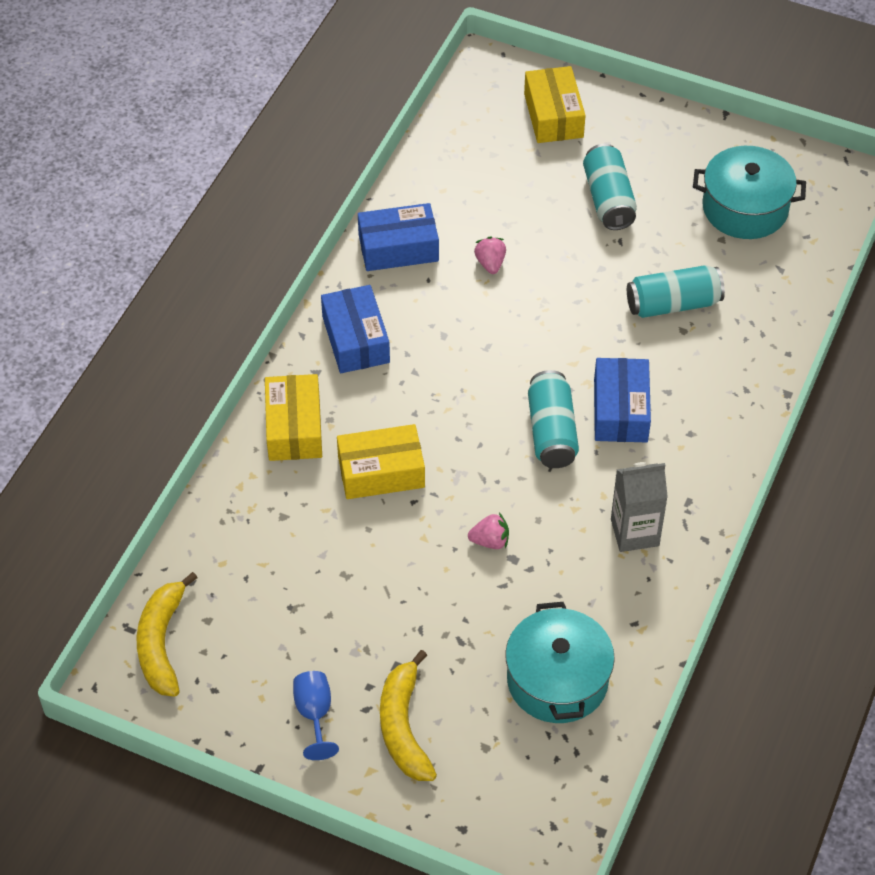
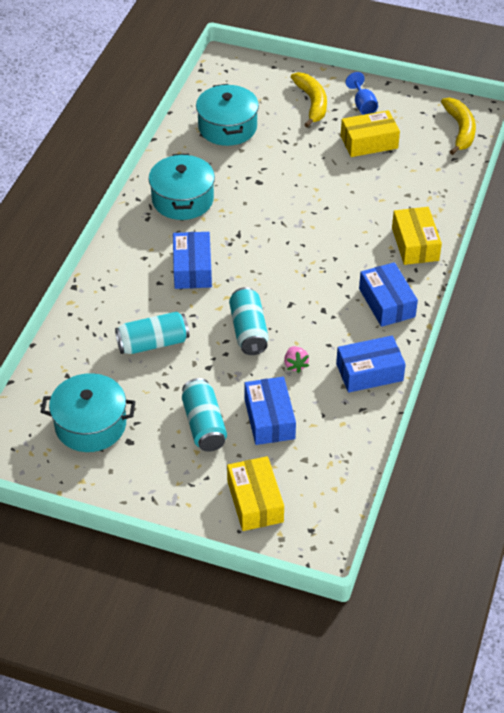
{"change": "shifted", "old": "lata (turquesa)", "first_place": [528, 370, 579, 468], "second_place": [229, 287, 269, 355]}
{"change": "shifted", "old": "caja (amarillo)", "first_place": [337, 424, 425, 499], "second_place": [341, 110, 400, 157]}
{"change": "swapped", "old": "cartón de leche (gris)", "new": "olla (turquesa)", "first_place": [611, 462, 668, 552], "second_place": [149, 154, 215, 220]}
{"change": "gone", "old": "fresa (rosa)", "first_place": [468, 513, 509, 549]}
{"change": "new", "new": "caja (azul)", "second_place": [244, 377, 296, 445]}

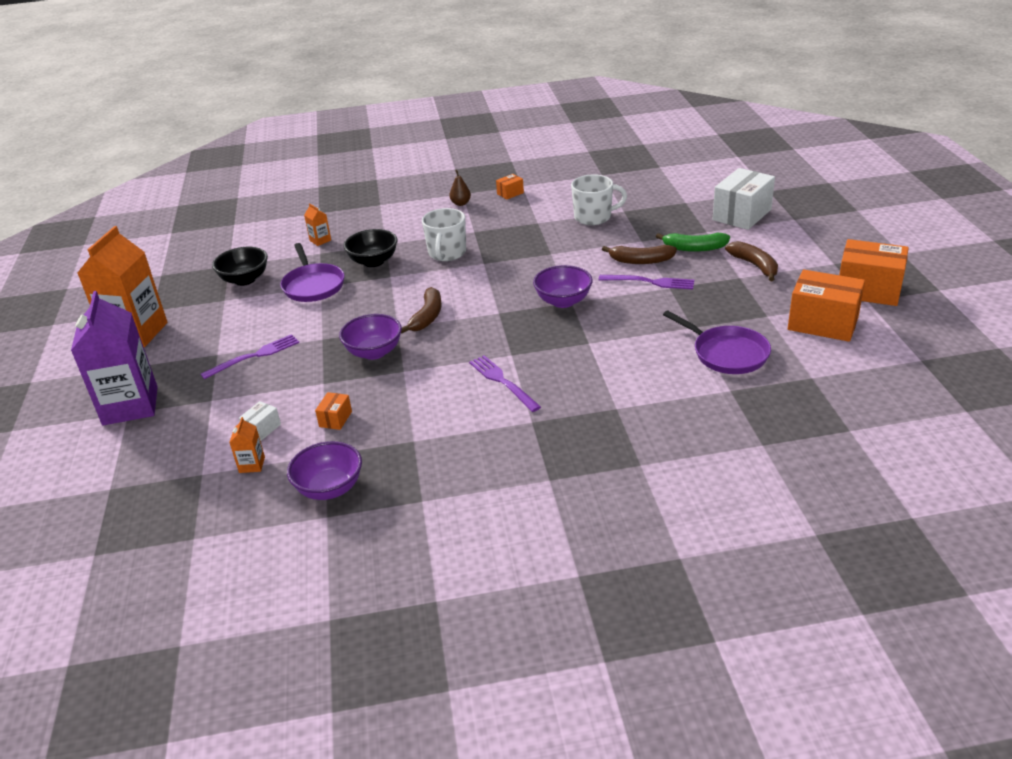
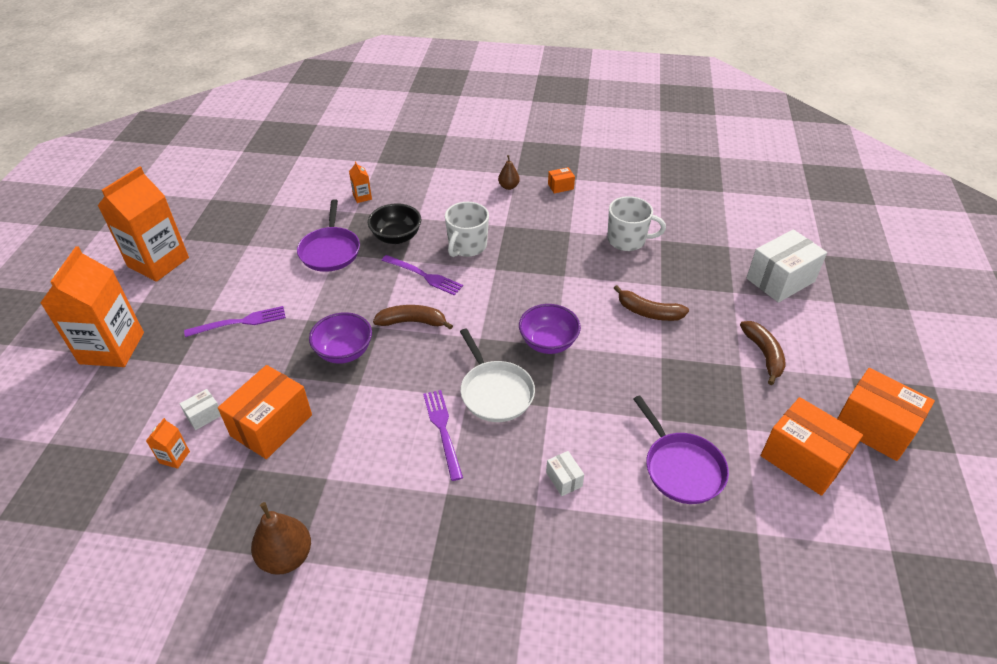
{"change": "gone", "old": "plátano (verde)", "first_place": [656, 233, 730, 252]}
{"change": "gone", "old": "cuenco (negro)", "first_place": [212, 247, 268, 286]}
{"change": "shifted", "old": "tenedor (morado)", "first_place": [598, 275, 694, 290], "second_place": [381, 255, 463, 296]}
{"change": "rotated", "old": "plátano (marrón)", "first_place": [401, 287, 442, 334], "second_place": [373, 305, 453, 330], "degrees": -120}
{"change": "repainted", "old": "cartón de leche (morado)", "new": "cartón de leche (naranja)", "first_place": [71, 291, 158, 425], "second_place": [40, 246, 144, 367]}
{"change": "scaled", "old": "caja (naranja)", "first_place": [315, 392, 352, 430], "second_place": [218, 365, 312, 459], "factor": 2.2}
{"change": "gone", "old": "cuenco (morado)", "first_place": [287, 441, 362, 500]}
{"change": "new", "new": "sartén (blanco)", "second_place": [460, 328, 535, 422]}
{"change": "new", "new": "caja (blanco)", "second_place": [546, 451, 584, 496]}
{"change": "new", "new": "pera (marrón)", "second_place": [251, 502, 311, 575]}

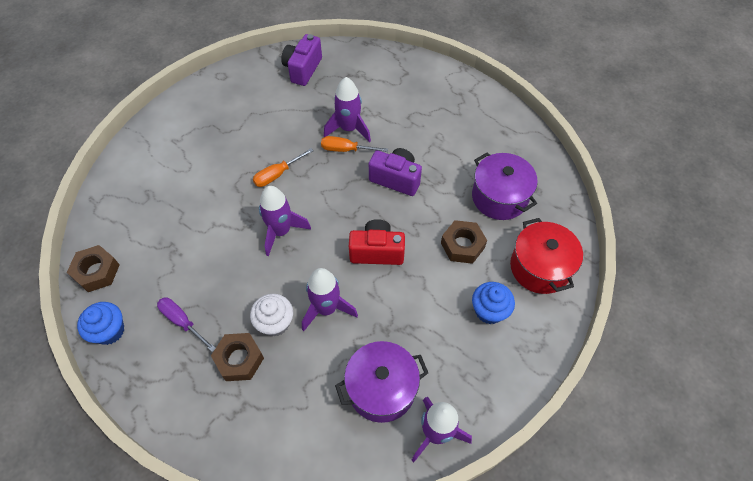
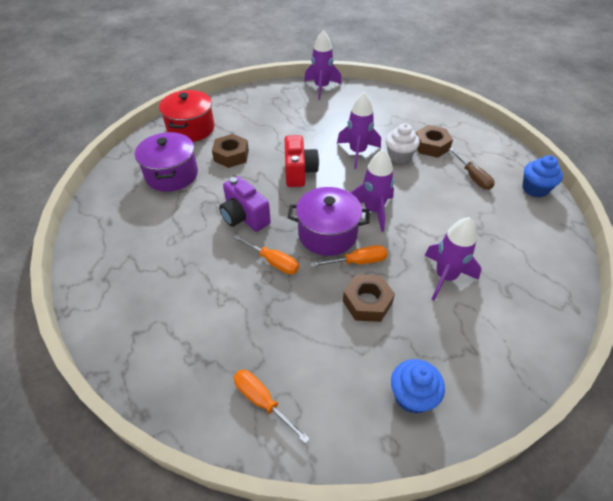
{"change": "swapped", "old": "cámara (morado)", "new": "destornillador (naranja)", "first_place": [281, 34, 322, 86], "second_place": [234, 370, 310, 444]}
{"change": "shifted", "old": "cohete (morado)", "first_place": [324, 77, 371, 143], "second_place": [425, 217, 481, 301]}
{"change": "rotated", "old": "cámara (rojo)", "first_place": [349, 219, 405, 265], "second_place": [285, 135, 319, 187], "degrees": -120}
{"change": "shifted", "old": "tuerca (marrón)", "first_place": [67, 245, 120, 292], "second_place": [343, 274, 395, 322]}
{"change": "shifted", "old": "magdalena (azul)", "first_place": [472, 282, 515, 324], "second_place": [391, 359, 445, 414]}
{"change": "repainted", "old": "destornillador (morado)", "new": "destornillador (marrón)", "first_place": [157, 297, 215, 352], "second_place": [448, 148, 495, 190]}
{"change": "shifted", "old": "olla (morado)", "first_place": [335, 341, 428, 423], "second_place": [288, 187, 369, 256]}

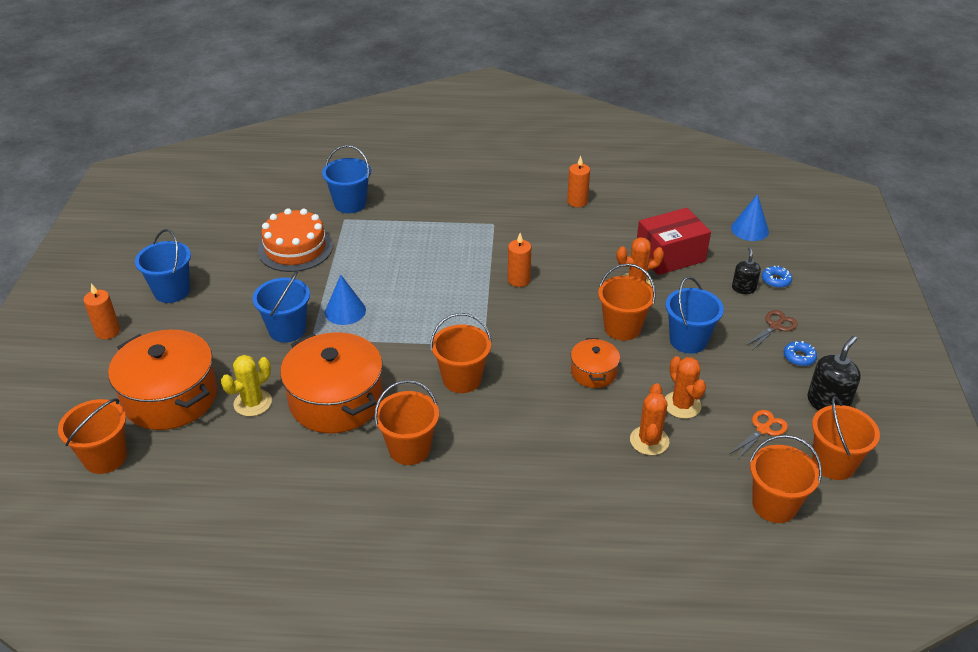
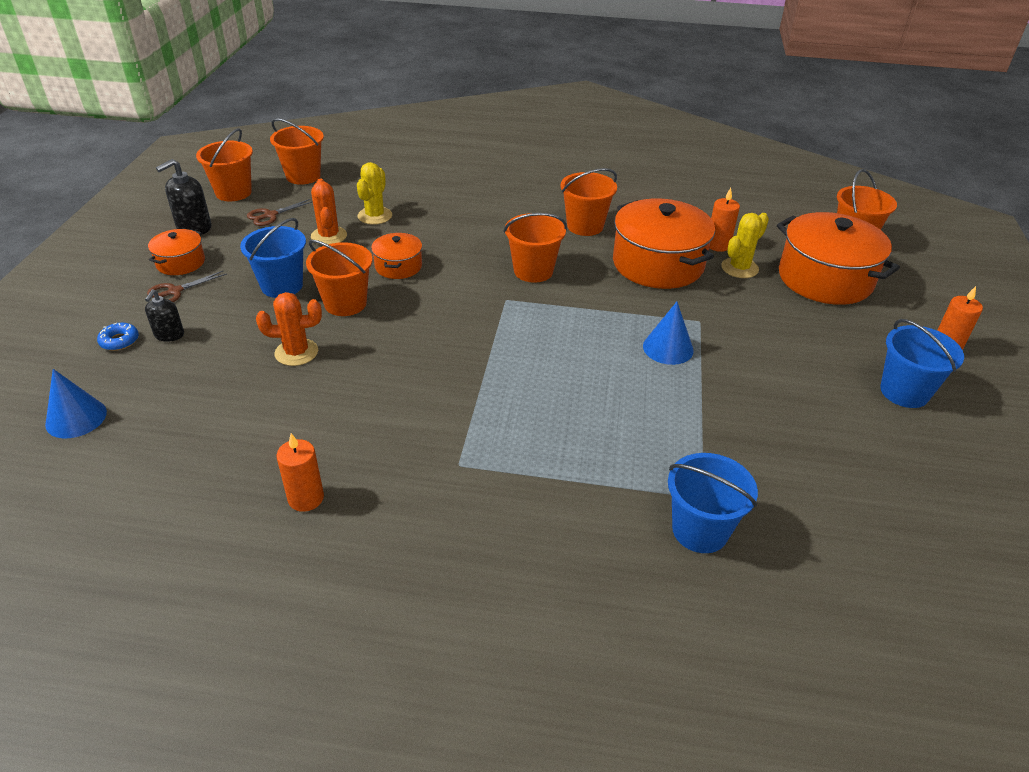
{"change": "gone", "old": "tarta (naranja)", "first_place": [258, 208, 333, 272]}
{"change": "gone", "old": "caja (rojo)", "first_place": [637, 208, 711, 275]}
{"change": "shifted", "old": "vela (naranja)", "first_place": [508, 233, 531, 287], "second_place": [709, 188, 740, 252]}
{"change": "gone", "old": "balde (azul)", "first_place": [253, 271, 310, 343]}
{"change": "swapped", "old": "rosquilla (azul)", "new": "olla (naranja)", "first_place": [784, 341, 817, 366], "second_place": [148, 229, 205, 275]}
{"change": "repainted", "old": "cactus (naranja)", "new": "cactus (amarillo)", "first_place": [630, 383, 670, 455], "second_place": [357, 162, 392, 225]}
{"change": "repainted", "old": "tijeras (naranja)", "new": "tijeras (marrón)", "first_place": [730, 410, 788, 460], "second_place": [247, 199, 313, 226]}

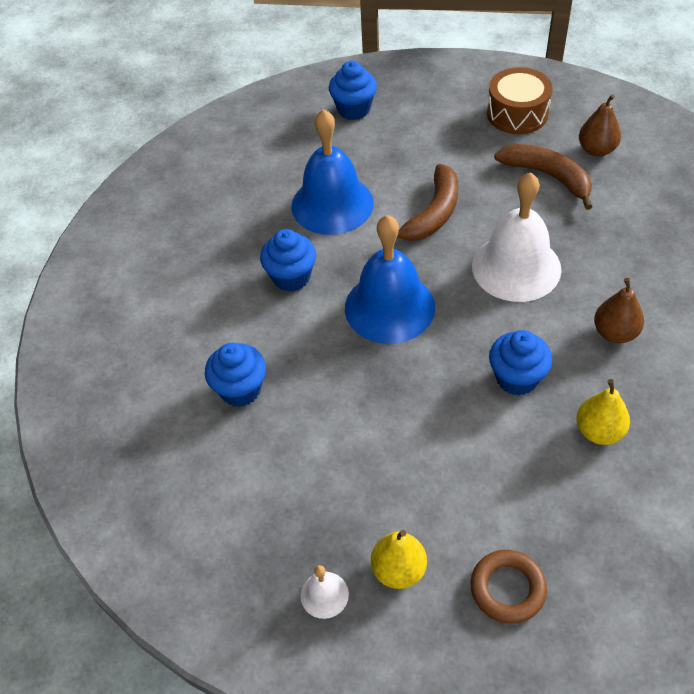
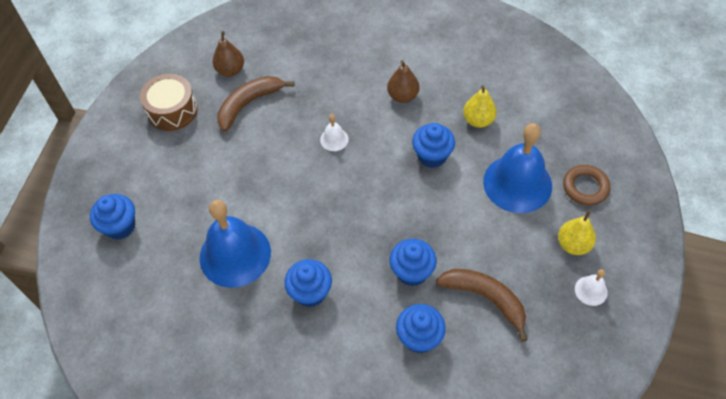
{"change": "shifted", "old": "plátano (marrón)", "first_place": [396, 164, 458, 241], "second_place": [436, 269, 528, 342]}
{"change": "scaled", "old": "campana (blanco)", "first_place": [472, 172, 561, 302], "second_place": [320, 114, 349, 151], "factor": 0.43}
{"change": "shifted", "old": "campana (azul)", "first_place": [345, 215, 435, 344], "second_place": [483, 123, 552, 213]}
{"change": "new", "new": "magdalena (azul)", "second_place": [389, 239, 437, 286]}

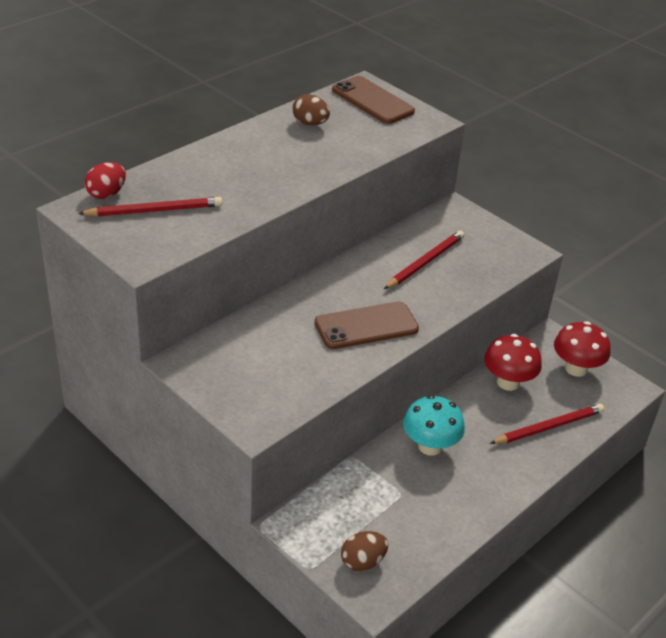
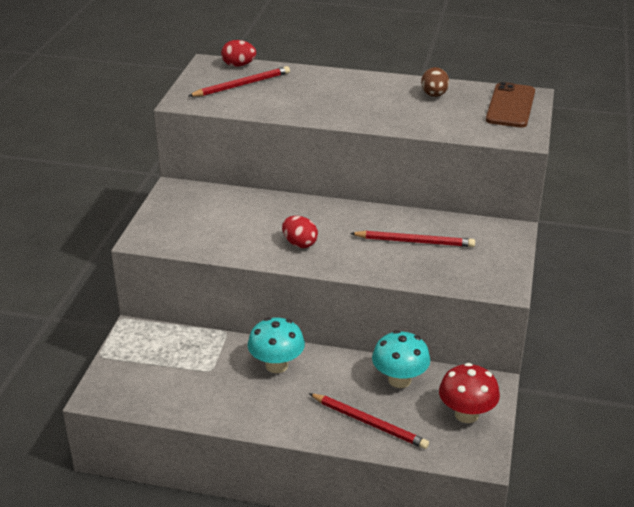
{"change": "rotated", "old": "lápiz (rojo)", "first_place": [78, 197, 222, 217], "second_place": [189, 66, 290, 97], "degrees": -75}
{"change": "swapped", "old": "móvil (marrón)", "new": "huevo (rojo)", "first_place": [315, 301, 419, 349], "second_place": [282, 216, 318, 248]}
{"change": "repainted", "old": "seta (rojo)", "new": "seta (turquesa)", "first_place": [484, 334, 542, 391], "second_place": [372, 330, 430, 388]}
{"change": "gone", "old": "huevo (marrón)", "first_place": [341, 531, 388, 571]}

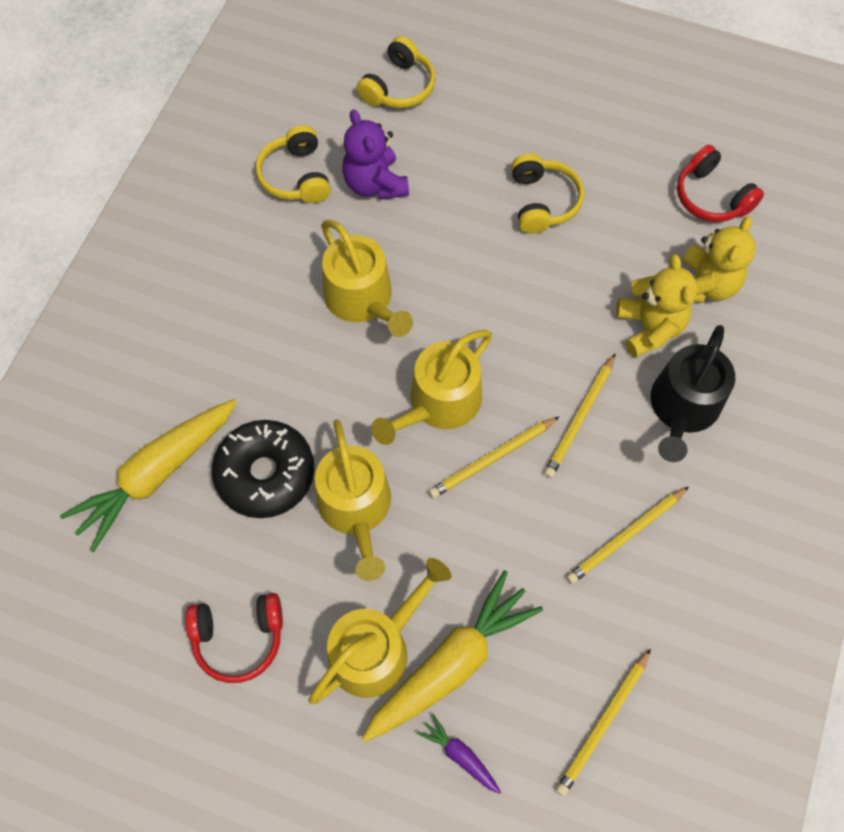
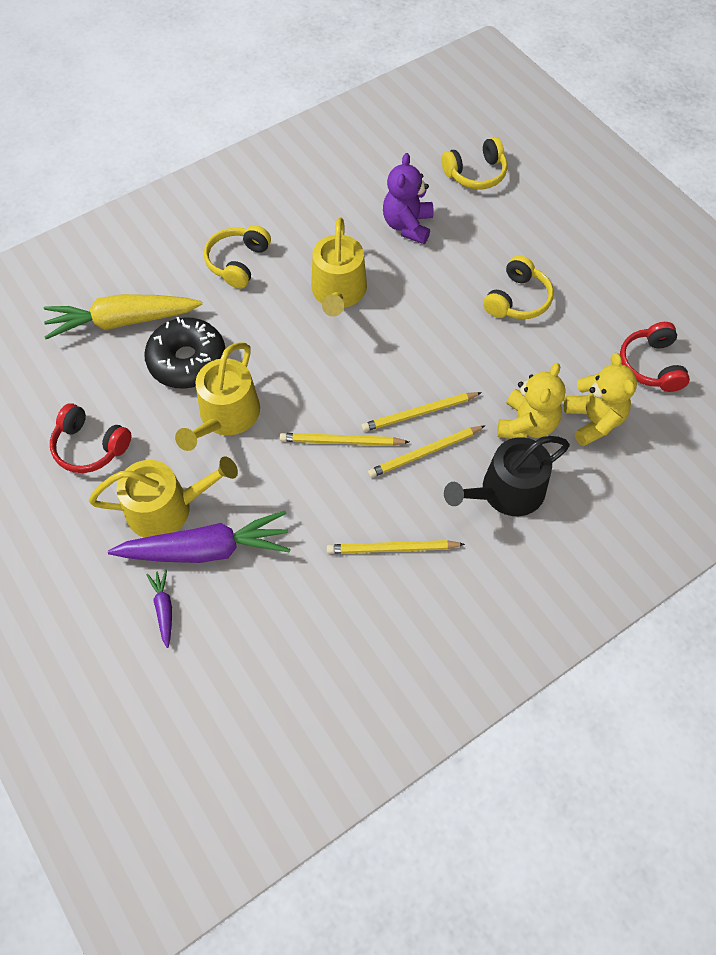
{"change": "shifted", "old": "auriculares (amarillo)", "first_place": [256, 125, 331, 203], "second_place": [204, 225, 271, 289]}
{"change": "rotated", "old": "osito (amarillo)", "first_place": [682, 217, 756, 303], "second_place": [564, 353, 637, 447], "degrees": -75}
{"change": "gone", "old": "regadera (amarillo)", "first_place": [371, 330, 492, 445]}
{"change": "repainted", "old": "zanahoria (amarillo)", "new": "zanahoria (morado)", "first_place": [362, 570, 543, 742], "second_place": [108, 511, 290, 563]}
{"change": "shifted", "old": "lápiz (amarillo)", "first_place": [556, 649, 651, 796], "second_place": [361, 392, 482, 432]}

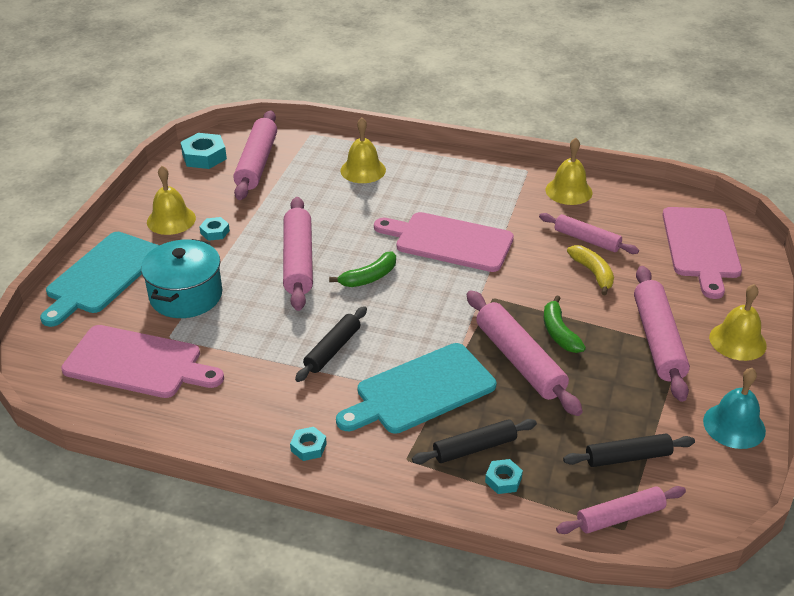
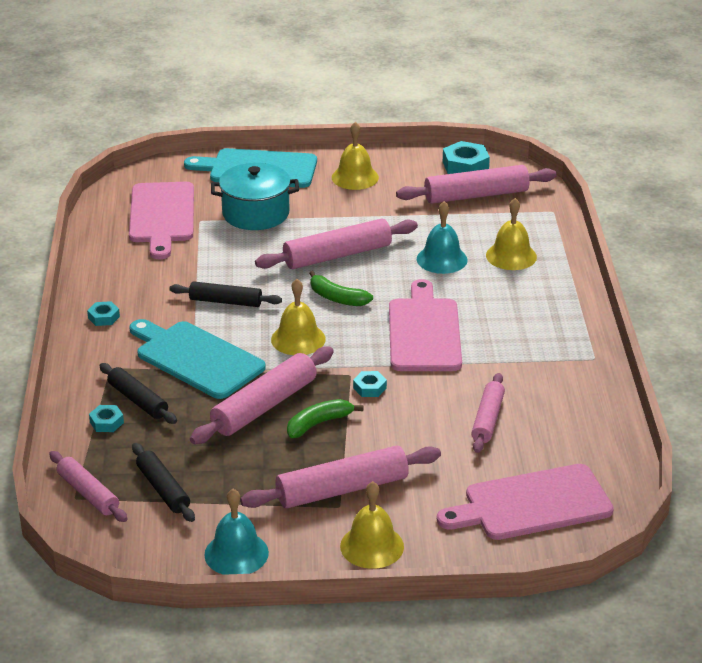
{"change": "shifted", "old": "campana (amarillo)", "first_place": [546, 138, 593, 205], "second_place": [271, 279, 326, 355]}
{"change": "shifted", "old": "tuerca (turquesa)", "first_place": [199, 217, 230, 241], "second_place": [353, 371, 387, 397]}
{"change": "gone", "old": "plátano (amarillo)", "first_place": [567, 245, 614, 295]}
{"change": "new", "new": "campana (turquesa)", "second_place": [417, 201, 468, 274]}

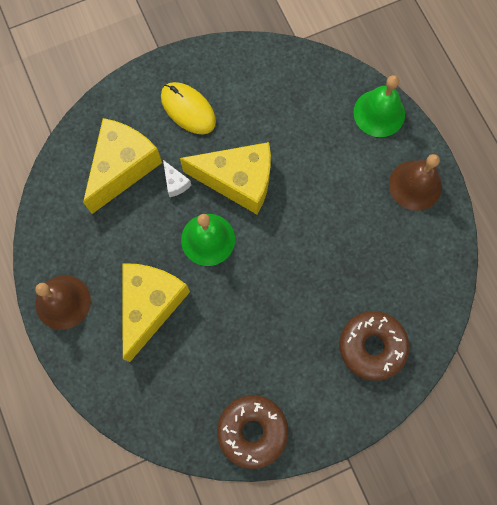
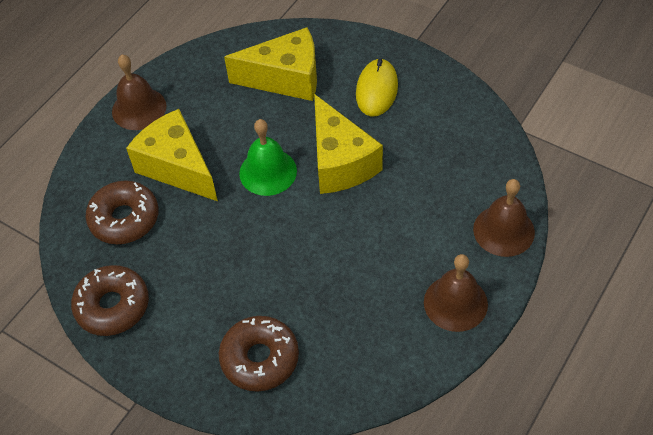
{"change": "repainted", "old": "campana (verde)", "new": "campana (marrón)", "first_place": [354, 75, 405, 137], "second_place": [473, 179, 535, 257]}
{"change": "gone", "old": "queso (blanco)", "first_place": [163, 160, 191, 197]}
{"change": "rotated", "old": "queso (amarillo)", "first_place": [123, 263, 190, 362], "second_place": [126, 109, 218, 201], "degrees": -120}
{"change": "new", "new": "rosquilla (marrón)", "second_place": [85, 180, 159, 244]}

